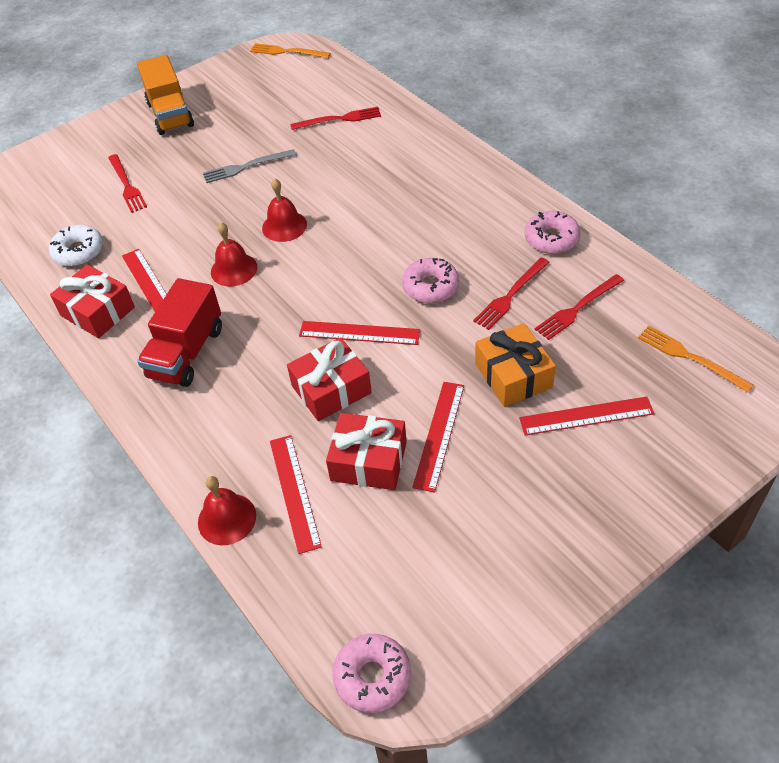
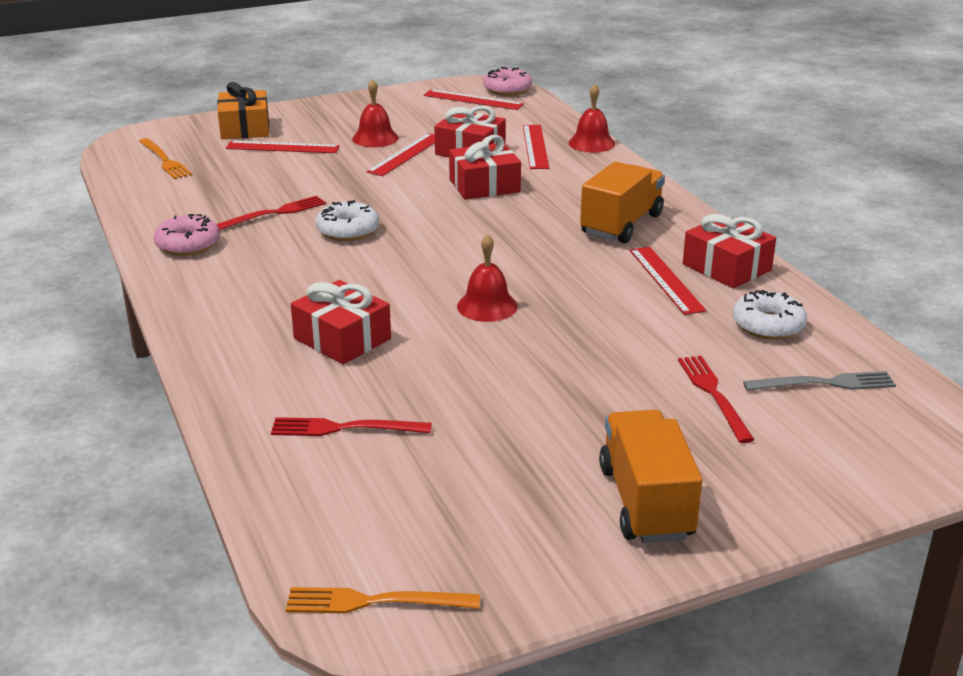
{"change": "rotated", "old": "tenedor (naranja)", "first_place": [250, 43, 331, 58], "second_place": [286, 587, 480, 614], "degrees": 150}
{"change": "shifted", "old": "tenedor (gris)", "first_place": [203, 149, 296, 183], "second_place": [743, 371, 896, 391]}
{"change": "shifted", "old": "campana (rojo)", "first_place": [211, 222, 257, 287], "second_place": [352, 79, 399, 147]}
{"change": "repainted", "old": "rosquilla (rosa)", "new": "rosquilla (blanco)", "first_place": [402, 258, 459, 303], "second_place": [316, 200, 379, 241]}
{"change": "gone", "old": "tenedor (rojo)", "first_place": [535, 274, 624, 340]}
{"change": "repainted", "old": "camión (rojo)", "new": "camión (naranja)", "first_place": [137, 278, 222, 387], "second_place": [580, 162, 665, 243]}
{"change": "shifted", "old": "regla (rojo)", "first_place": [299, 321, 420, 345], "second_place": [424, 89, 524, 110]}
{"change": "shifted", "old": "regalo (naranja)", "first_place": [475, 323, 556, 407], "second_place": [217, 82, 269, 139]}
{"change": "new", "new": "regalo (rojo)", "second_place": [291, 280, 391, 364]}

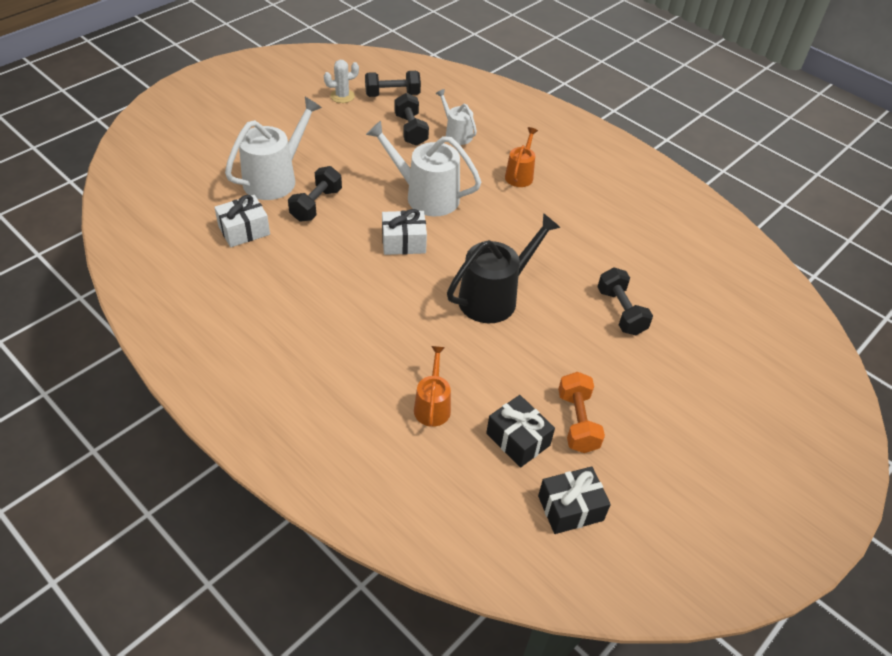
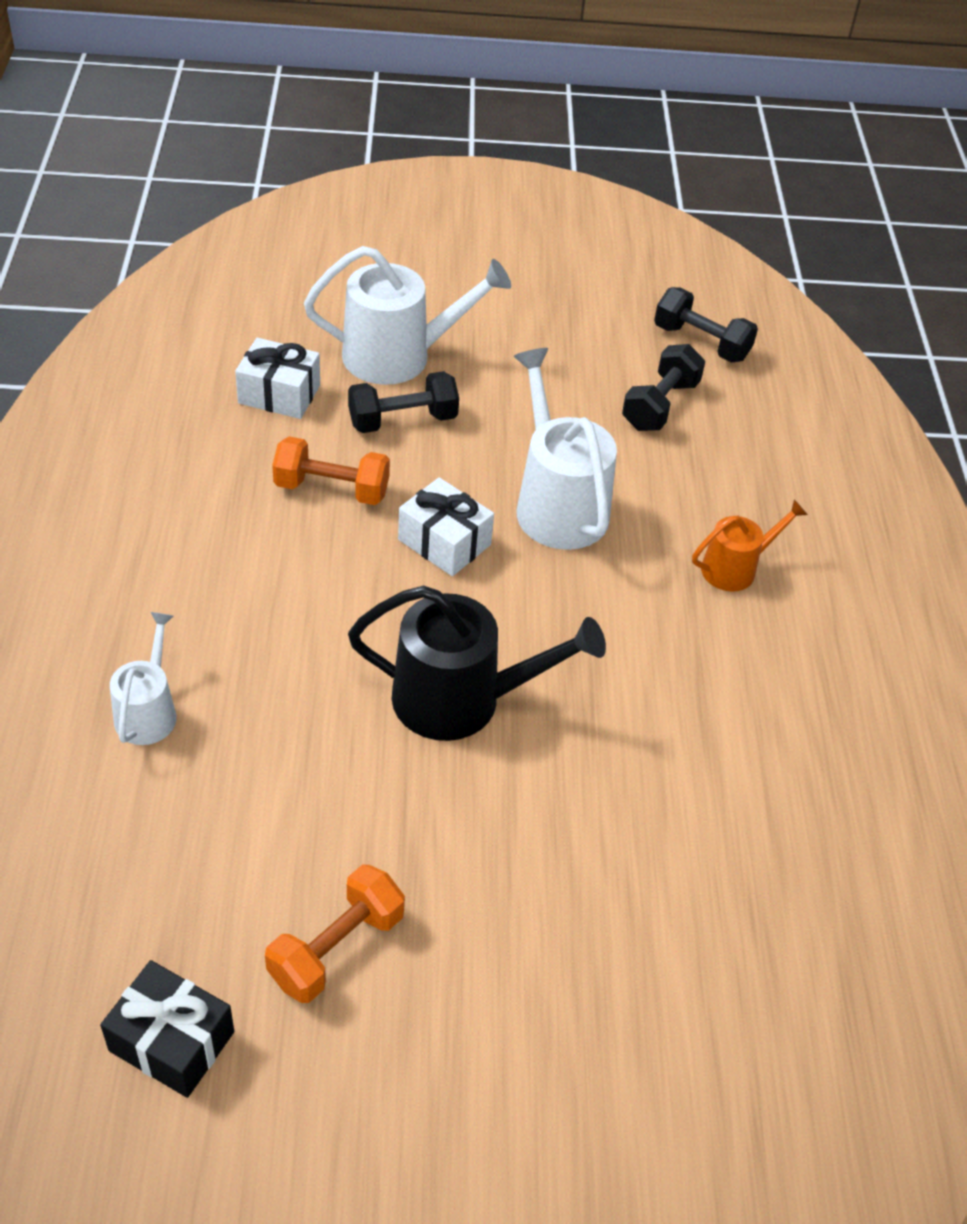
{"change": "gone", "old": "cactus (blanco)", "first_place": [324, 60, 359, 103]}
{"change": "shifted", "old": "regadera (blanco)", "first_place": [435, 89, 477, 145], "second_place": [110, 612, 177, 745]}
{"change": "gone", "old": "mancuerna (negro)", "first_place": [598, 267, 653, 335]}
{"change": "gone", "old": "regadera (naranja)", "first_place": [414, 346, 451, 427]}
{"change": "gone", "old": "regalo (negro)", "first_place": [486, 395, 555, 468]}
{"change": "new", "new": "mancuerna (naranja)", "second_place": [272, 436, 390, 505]}

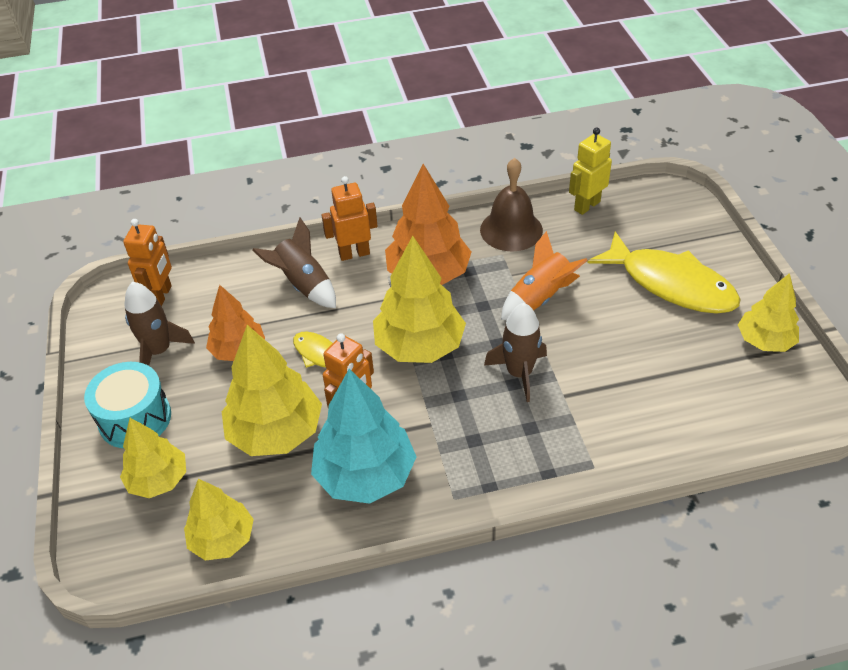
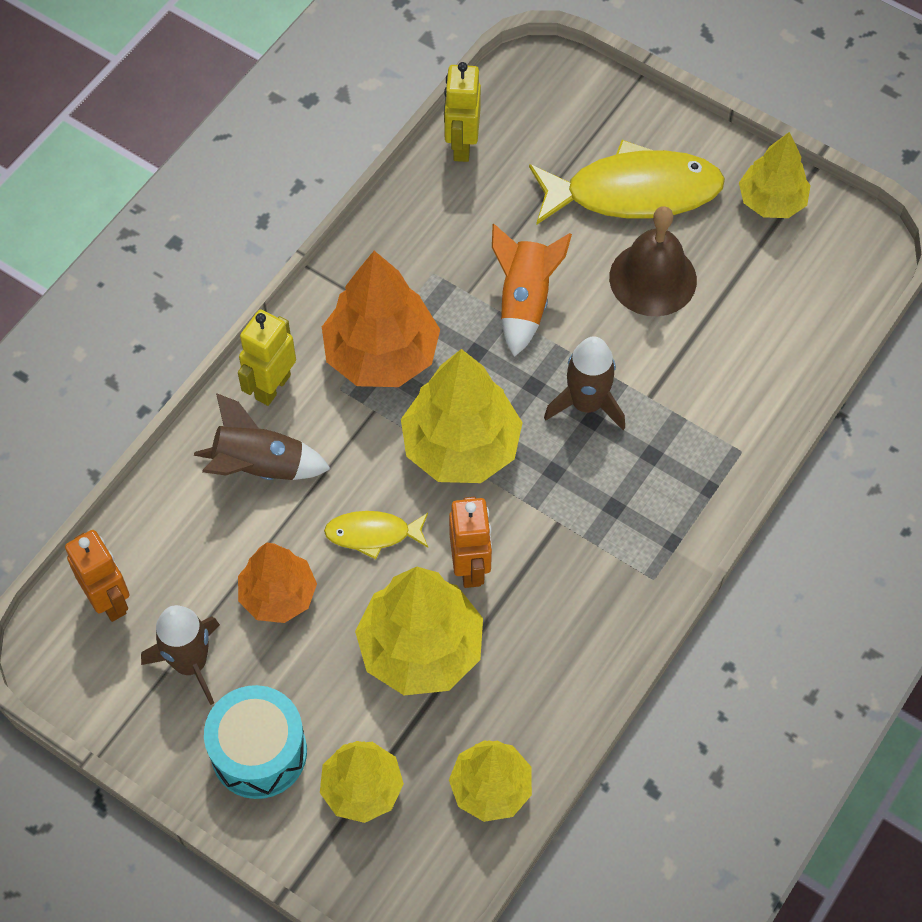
{"change": "shifted", "old": "campana (marrón)", "first_place": [480, 158, 543, 251], "second_place": [609, 206, 697, 316]}
{"change": "repainted", "old": "robot (naranja)", "new": "robot (amarillo)", "first_place": [321, 176, 378, 261], "second_place": [238, 310, 296, 406]}
{"change": "gone", "old": "árbol (turquesa)", "first_place": [311, 369, 416, 504]}

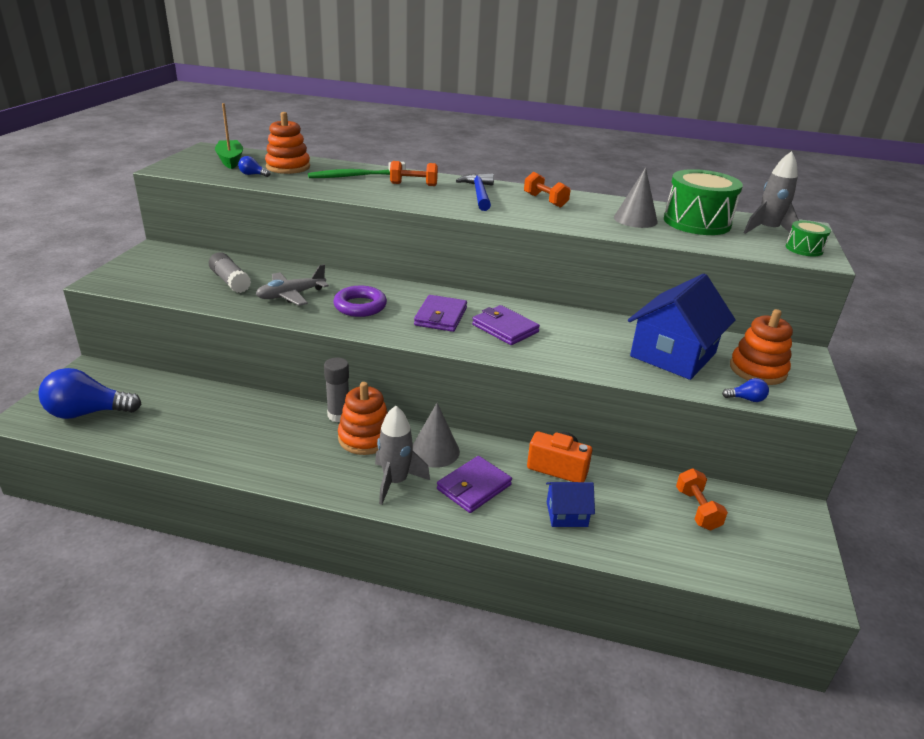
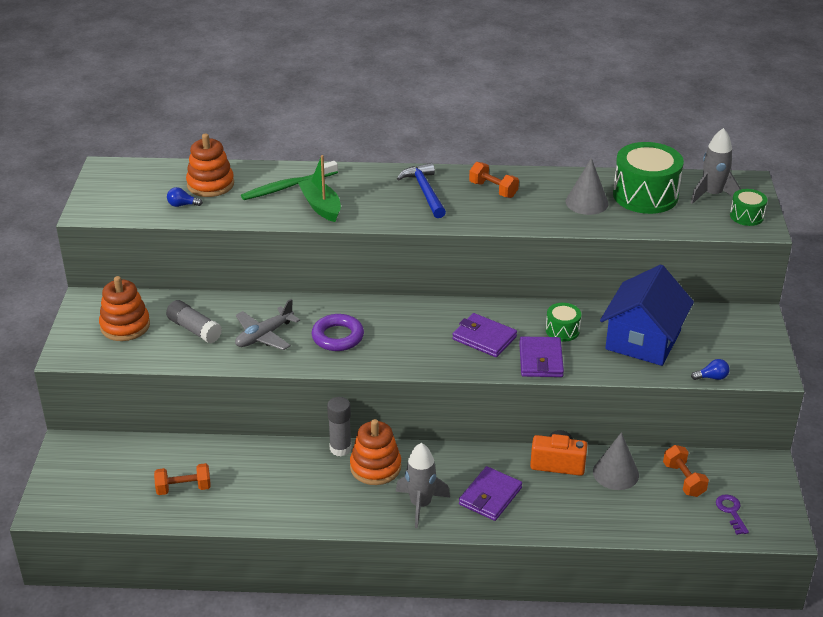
{"change": "shifted", "old": "barco (verde)", "first_place": [215, 103, 243, 169], "second_place": [298, 155, 341, 222]}
{"change": "shifted", "old": "mancuerna (naranja)", "first_place": [390, 161, 438, 186], "second_place": [154, 463, 211, 495]}
{"change": "shifted", "old": "cartera (morado)", "first_place": [414, 295, 467, 332], "second_place": [519, 336, 564, 377]}
{"change": "shifted", "old": "juguete apilable (naranja)", "first_place": [730, 309, 793, 385], "second_place": [99, 276, 150, 341]}
{"change": "gone", "old": "bombilla (azul)", "first_place": [38, 368, 141, 419]}
{"change": "shifted", "old": "cono (gris)", "first_place": [413, 403, 460, 468], "second_place": [593, 432, 639, 490]}
{"change": "gone", "old": "casa (azul)", "first_place": [546, 482, 595, 527]}
{"change": "new", "new": "tambor (verde)", "second_place": [546, 303, 581, 342]}
{"change": "new", "new": "llave (morado)", "second_place": [716, 494, 749, 535]}

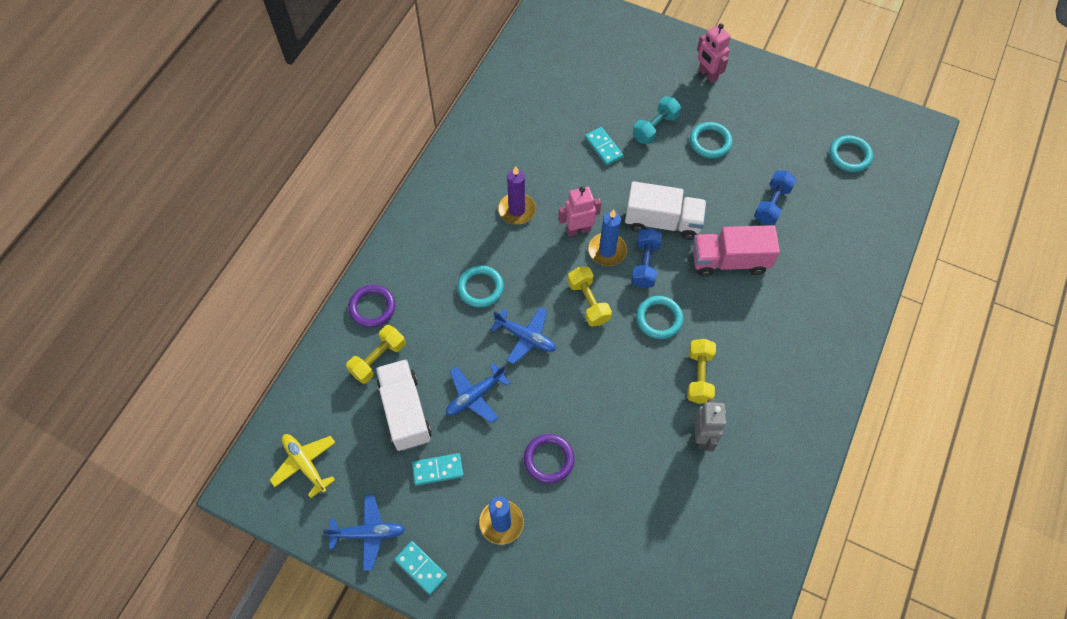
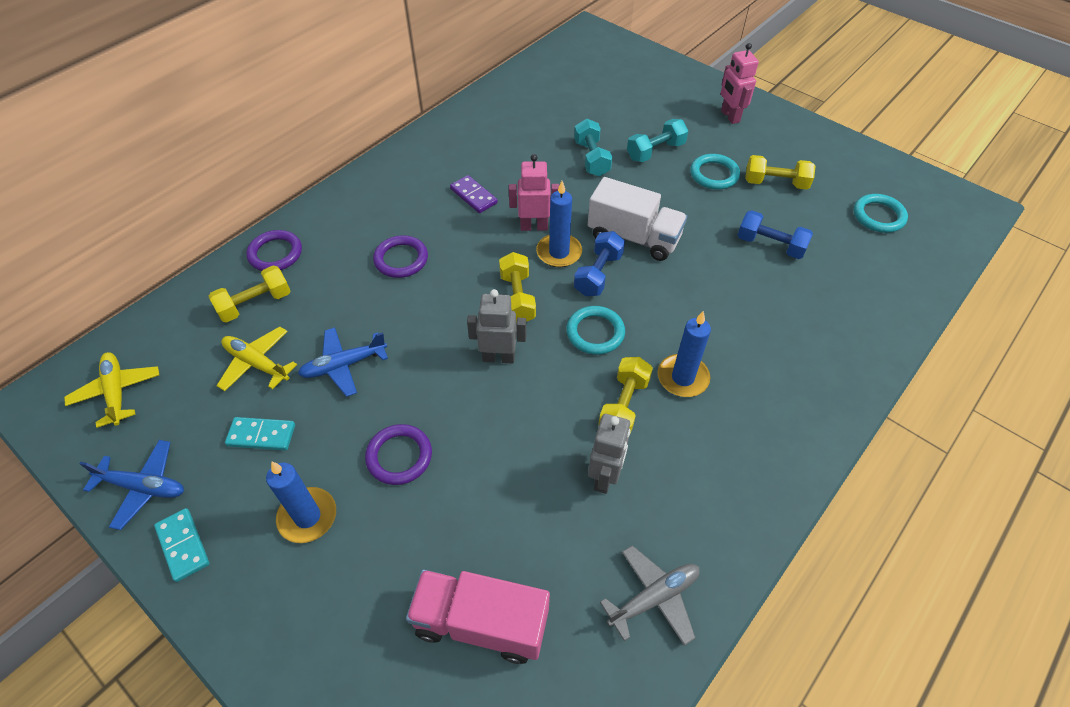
{"change": "swapped", "old": "ficha de dominó (turquesa)", "new": "mancuerna (turquesa)", "first_place": [585, 127, 623, 165], "second_place": [574, 119, 613, 177]}
{"change": "swapped", "old": "vela (morado)", "new": "ficha de dominó (morado)", "first_place": [498, 166, 536, 224], "second_place": [450, 175, 498, 213]}
{"change": "rotated", "old": "mancuerna (azul)", "first_place": [754, 170, 796, 225], "second_place": [737, 210, 813, 259], "degrees": 75}
{"change": "shifted", "old": "camión (rosa)", "first_place": [692, 225, 780, 277], "second_place": [406, 570, 550, 664]}
{"change": "repainted", "old": "anillo (turquesa)", "new": "anillo (morado)", "first_place": [457, 265, 504, 308], "second_place": [373, 235, 428, 278]}
{"change": "gone", "old": "avión (azul)", "first_place": [490, 307, 556, 365]}
{"change": "swapped", "old": "camión (blanco)", "new": "avión (amarillo)", "first_place": [376, 359, 432, 451], "second_place": [217, 327, 298, 391]}
{"change": "new", "new": "mancuerna (amarillo)", "second_place": [745, 155, 816, 190]}
{"change": "new", "new": "robot (gris)", "second_place": [467, 289, 526, 364]}
{"change": "new", "new": "vela (azul)", "second_place": [658, 311, 711, 397]}
{"change": "new", "new": "avión (gris)", "second_place": [600, 545, 700, 646]}

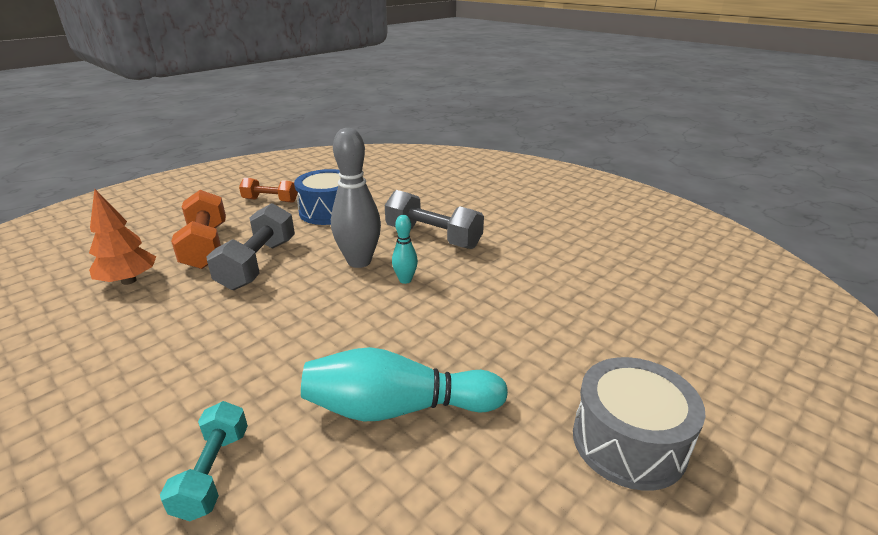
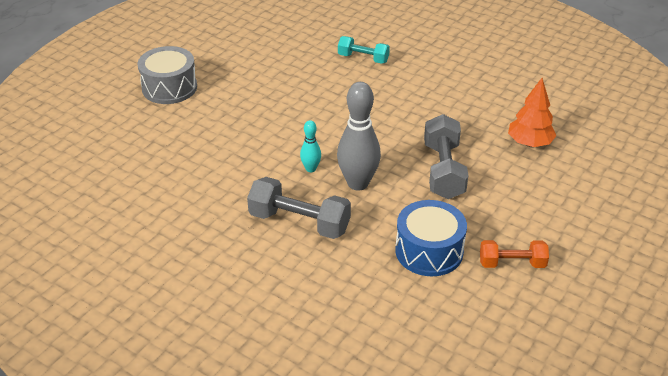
{"change": "gone", "old": "mancuerna (naranja)", "first_place": [171, 190, 226, 269]}
{"change": "gone", "old": "bolo (turquesa)", "first_place": [301, 347, 508, 422]}
{"change": "rotated", "old": "mancuerna (turquesa)", "first_place": [160, 401, 248, 521], "second_place": [338, 36, 390, 64], "degrees": -60}

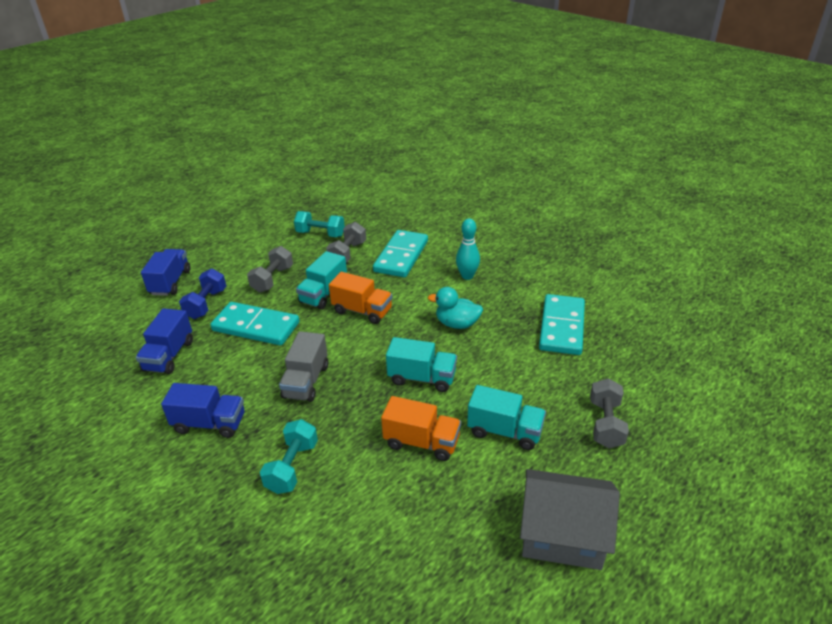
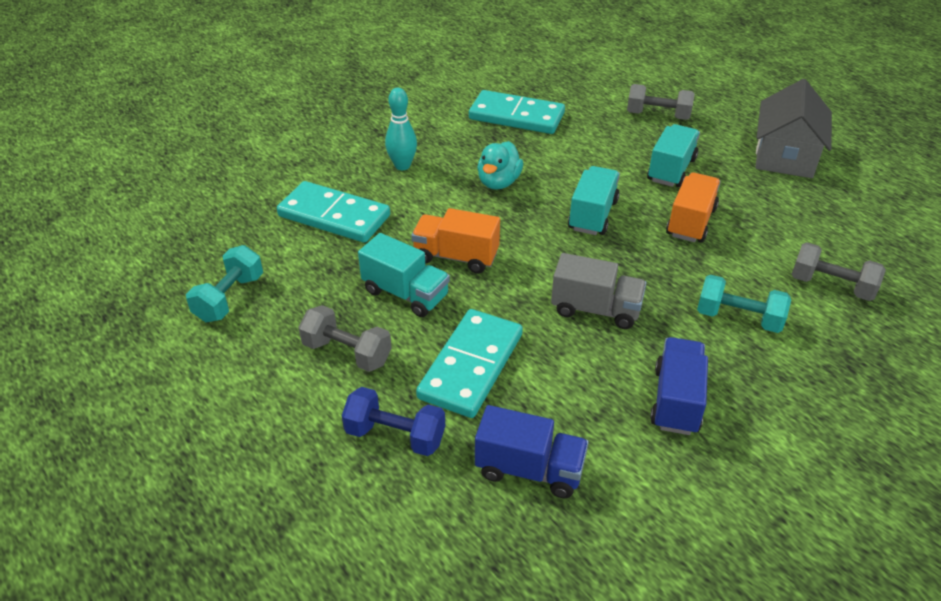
{"change": "shifted", "old": "mancuerna (gris)", "first_place": [326, 222, 366, 263], "second_place": [792, 242, 886, 301]}
{"change": "gone", "old": "camión (azul)", "first_place": [141, 249, 190, 296]}
{"change": "rotated", "old": "camión (naranja)", "first_place": [329, 272, 392, 324], "second_place": [411, 208, 500, 274], "degrees": -105}

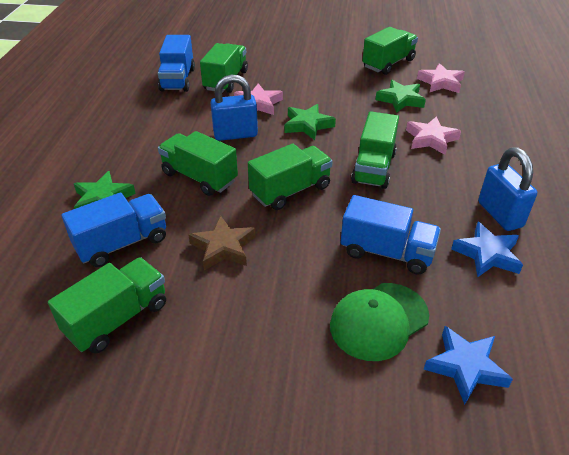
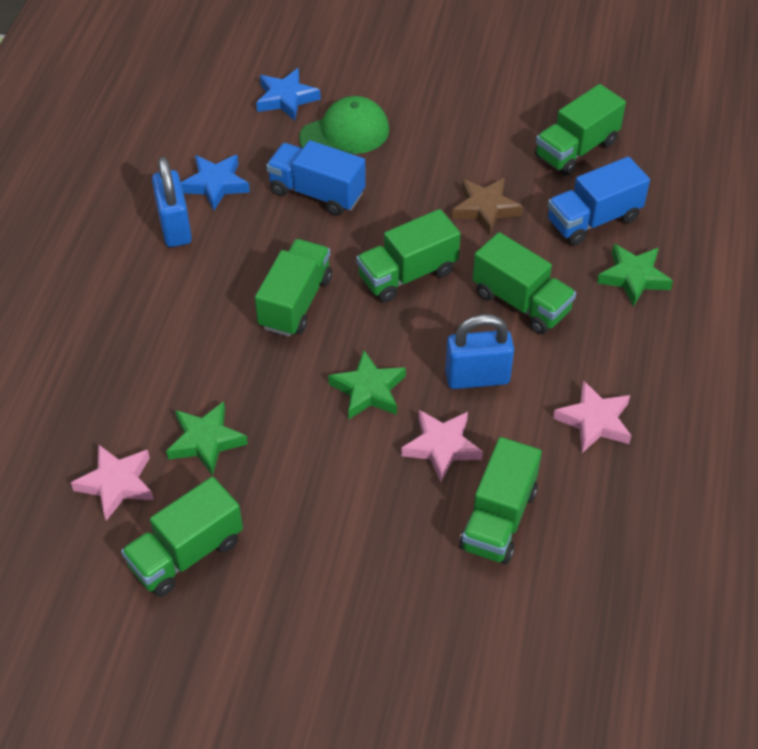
{"change": "gone", "old": "camión (azul)", "first_place": [158, 35, 195, 92]}
{"change": "shifted", "old": "estrella (rosa)", "first_place": [406, 117, 461, 155], "second_place": [553, 380, 632, 453]}

